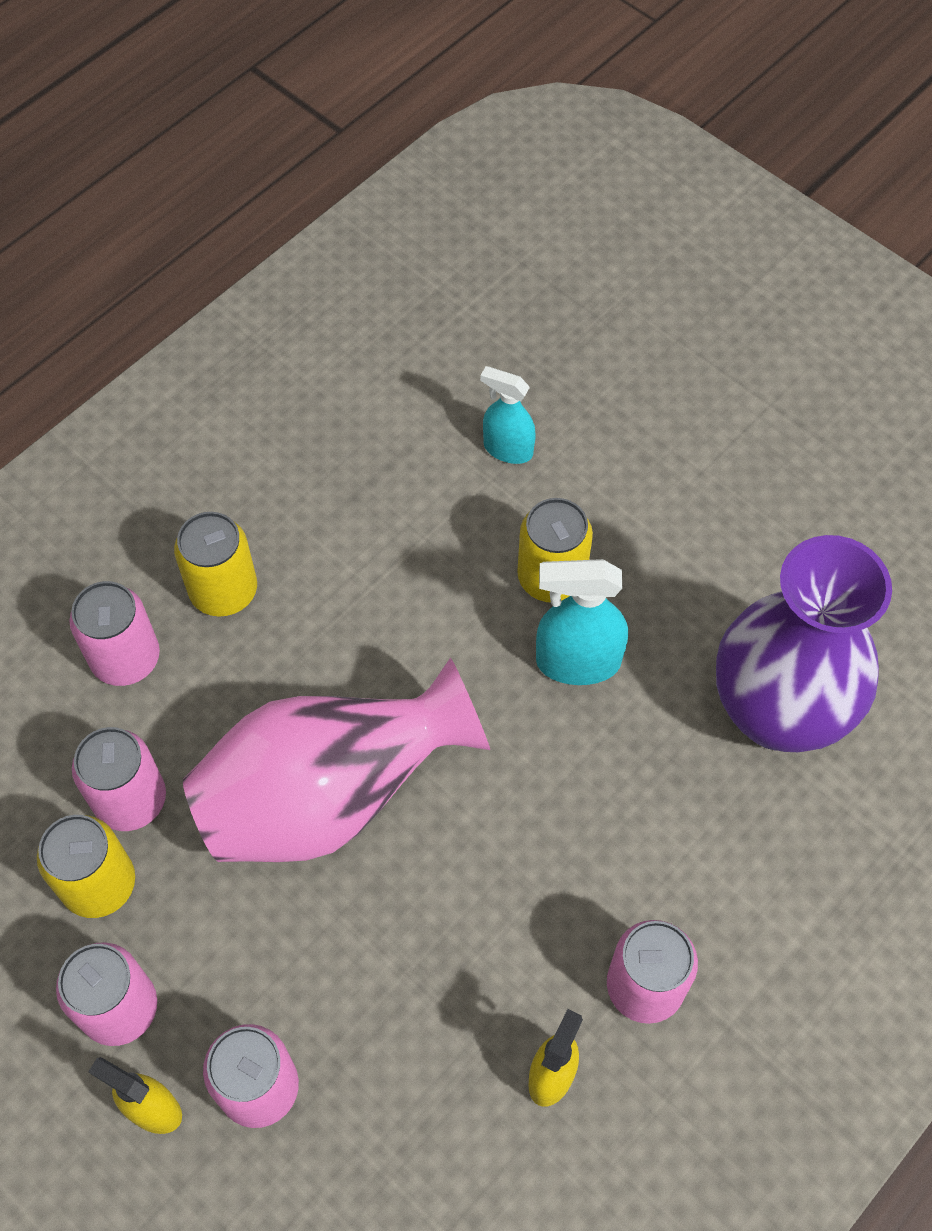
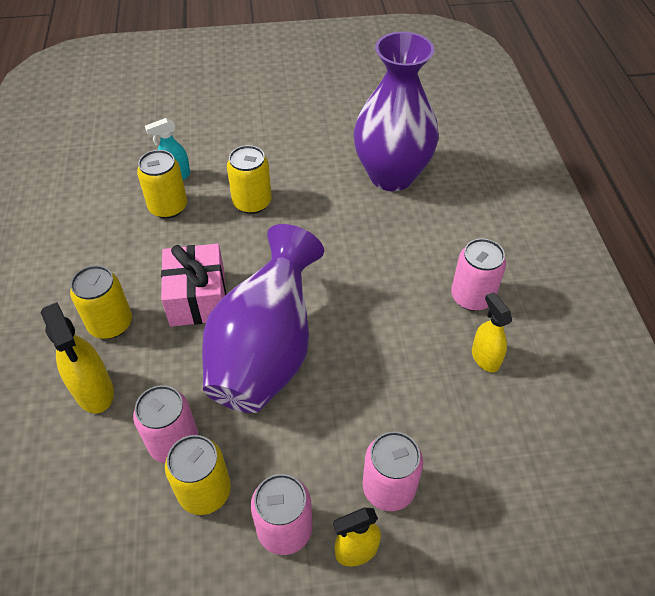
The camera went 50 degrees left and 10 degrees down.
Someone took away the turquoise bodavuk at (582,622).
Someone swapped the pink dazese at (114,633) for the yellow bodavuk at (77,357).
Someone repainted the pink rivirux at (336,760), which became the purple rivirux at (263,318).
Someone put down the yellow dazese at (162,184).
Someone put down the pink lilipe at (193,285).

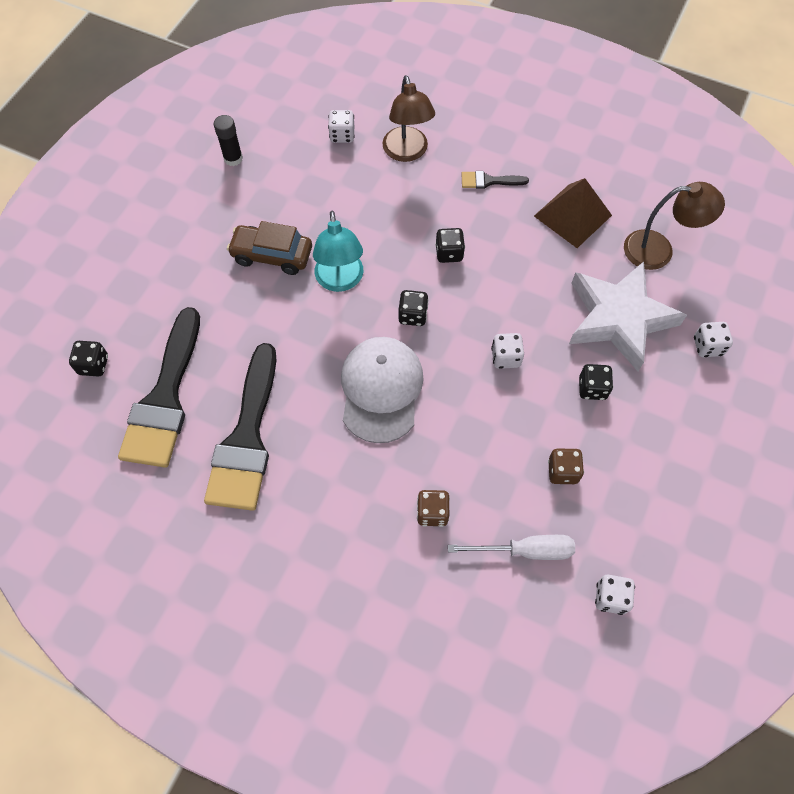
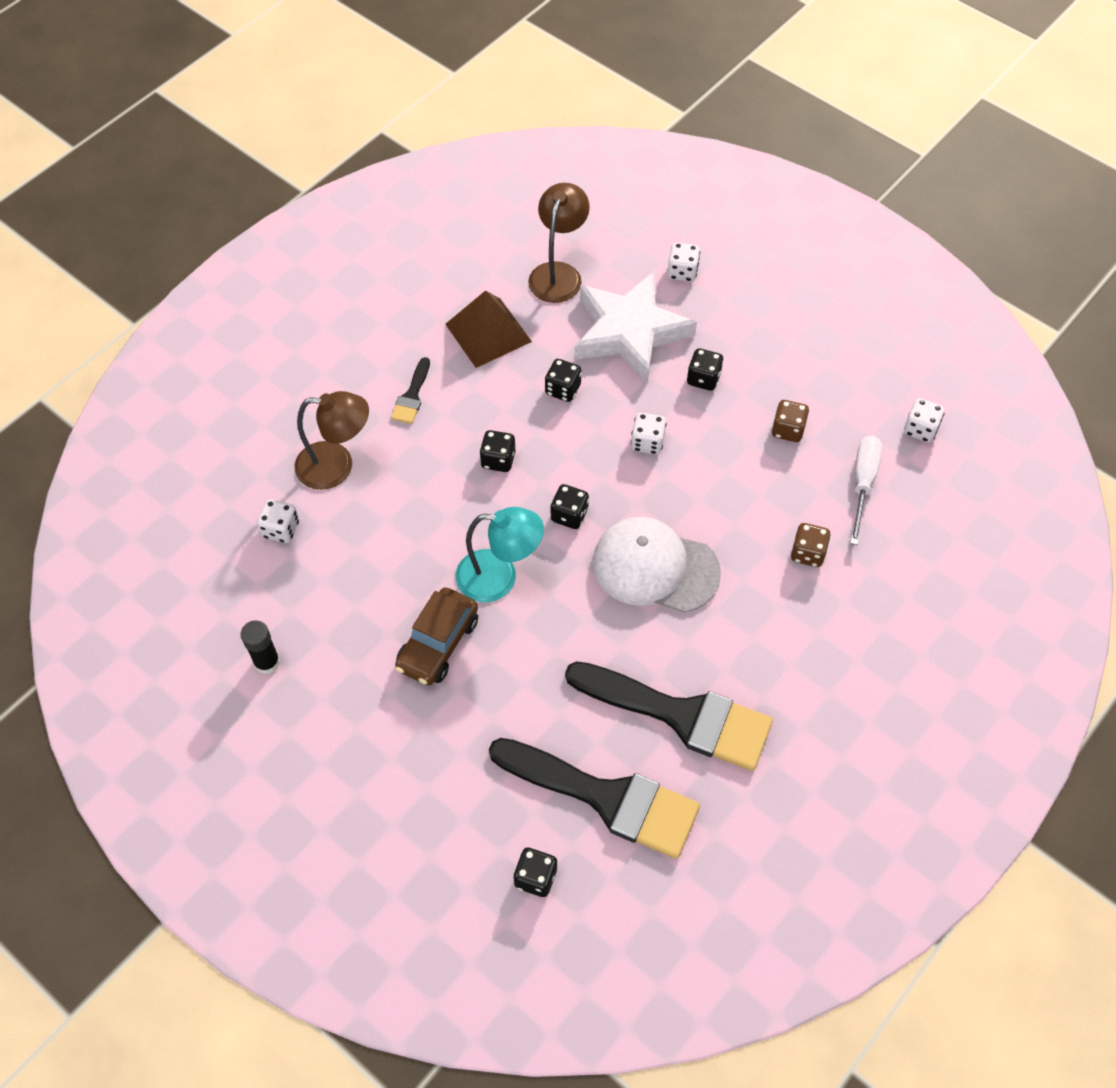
The camera went 75 degrees left and 5 degrees down.
Someone put down the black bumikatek at (563,380).

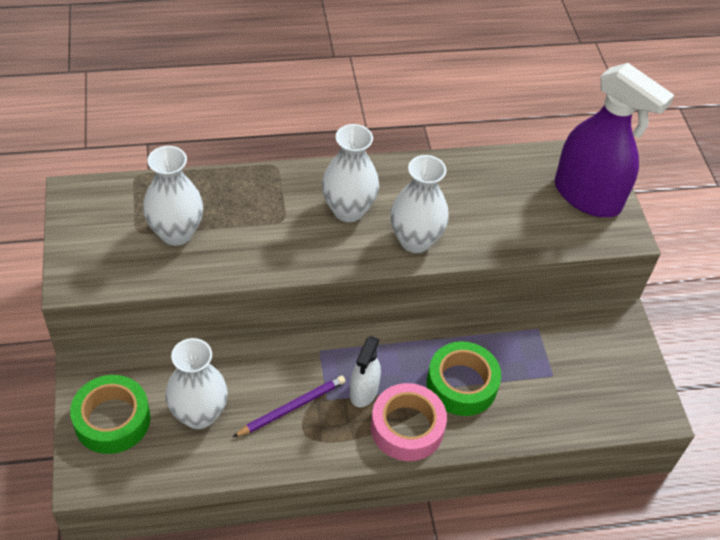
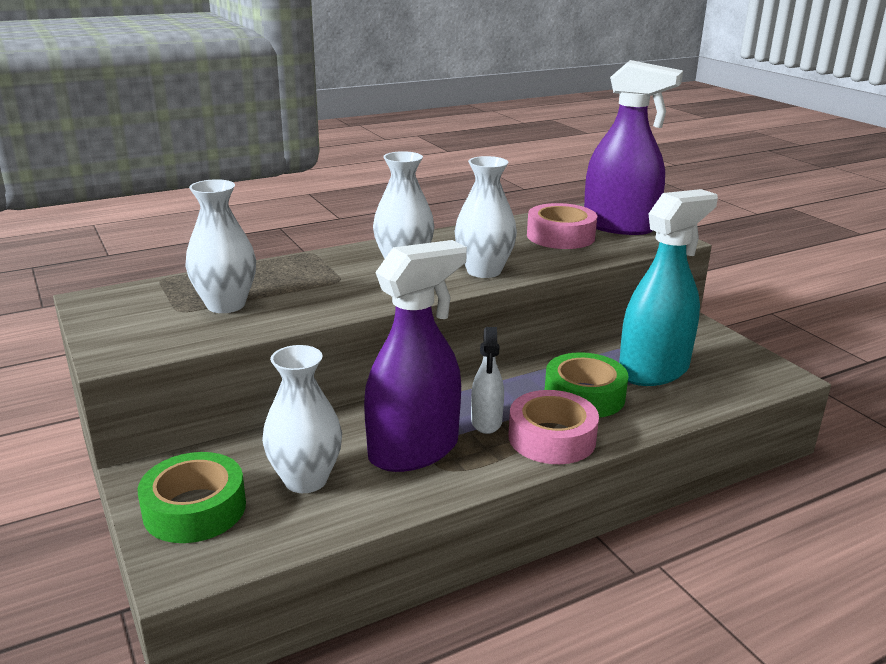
The camera went 15 degrees left and 25 degrees down.
Someone swapped the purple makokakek at (289,406) for the purple bodavuk at (415,356).
Someone put down the turquoise bodavuk at (668,287).
Someone put down the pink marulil at (562,226).

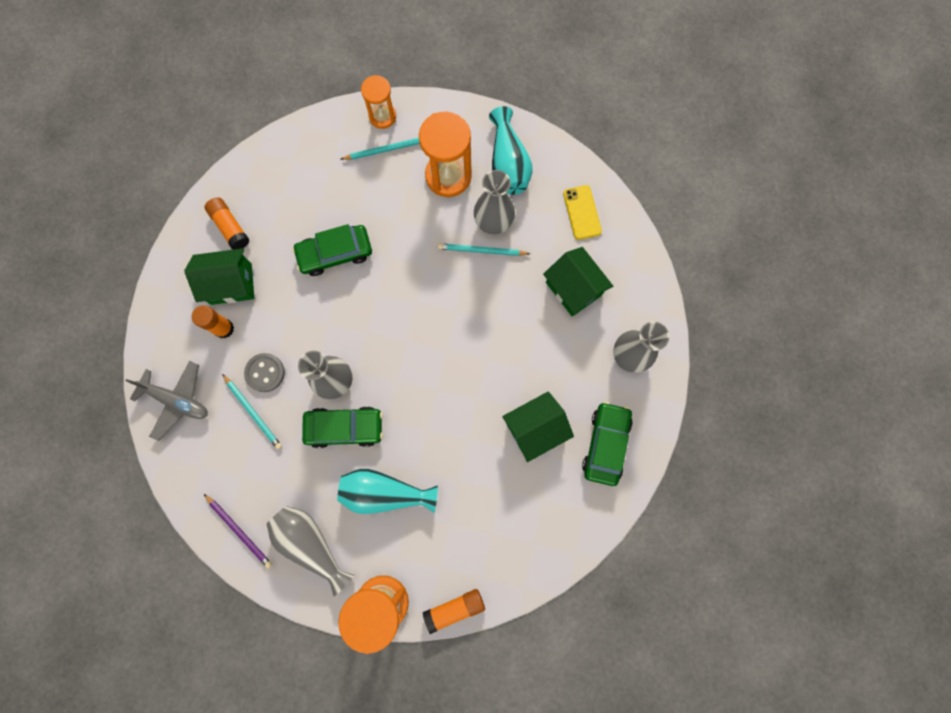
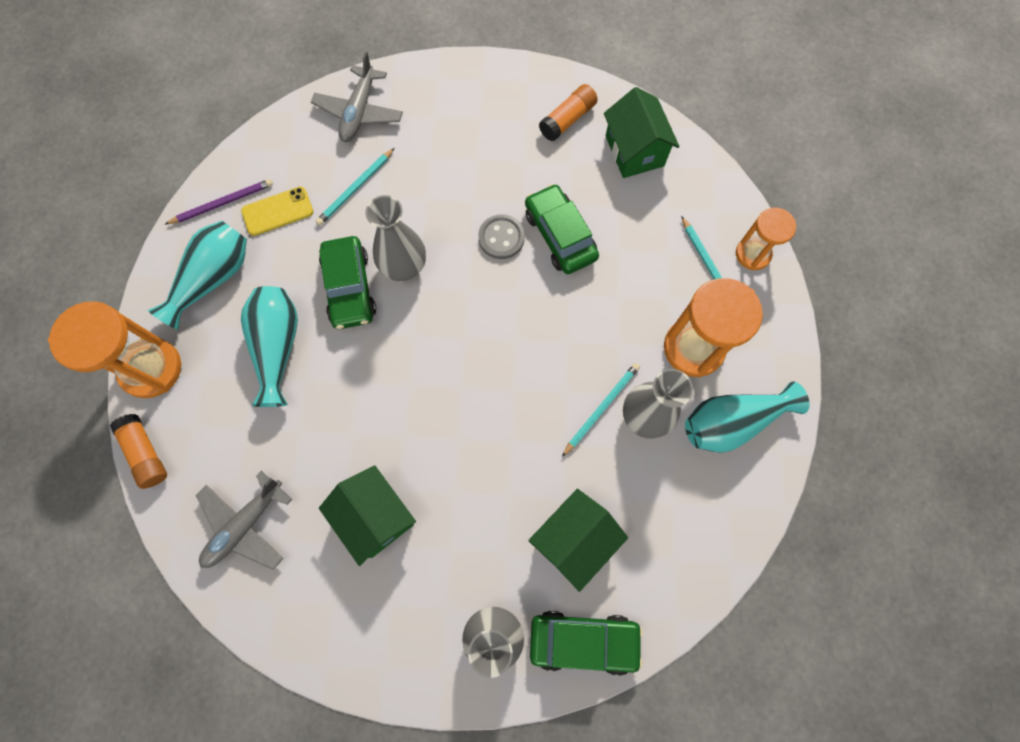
The camera went 80 degrees right and 5 degrees down.
Someone carried the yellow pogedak from (582,212) to (277,211).
Someone rotated the turquoise makokakek at (484,249) by 45 degrees clockwise.
Someone carried the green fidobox from (219,276) to (642,132).
Someone took away the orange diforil at (213,321).
Someone carried the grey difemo from (264,372) to (501,236).
Someone carried the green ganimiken from (607,444) to (586,643).
Someone rotated the purple makokakek at (238,531) by 150 degrees counterclockwise.
Someone repainted the grey rivirux at (310,551), which became the turquoise rivirux at (197,275).
Someone put down the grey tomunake at (244,520).

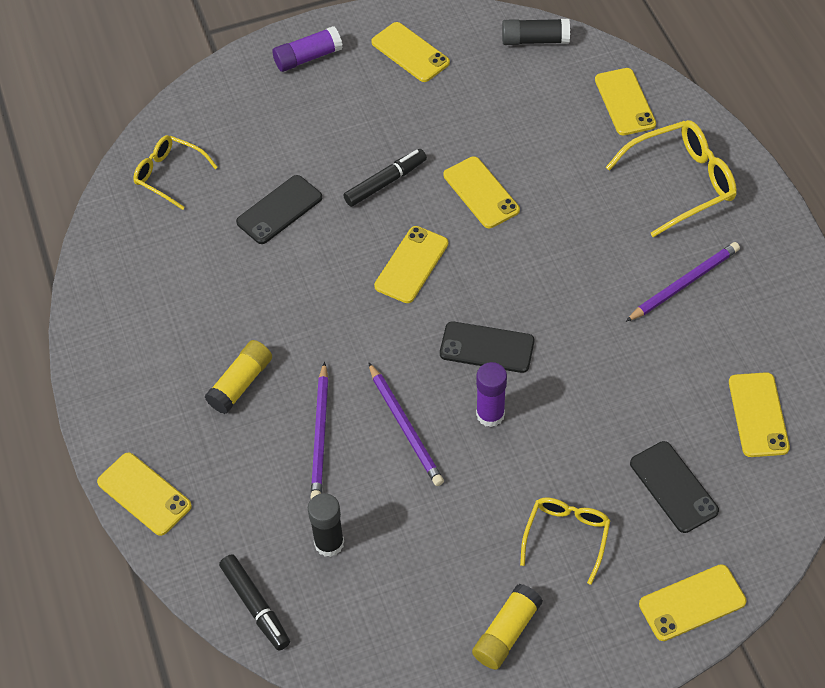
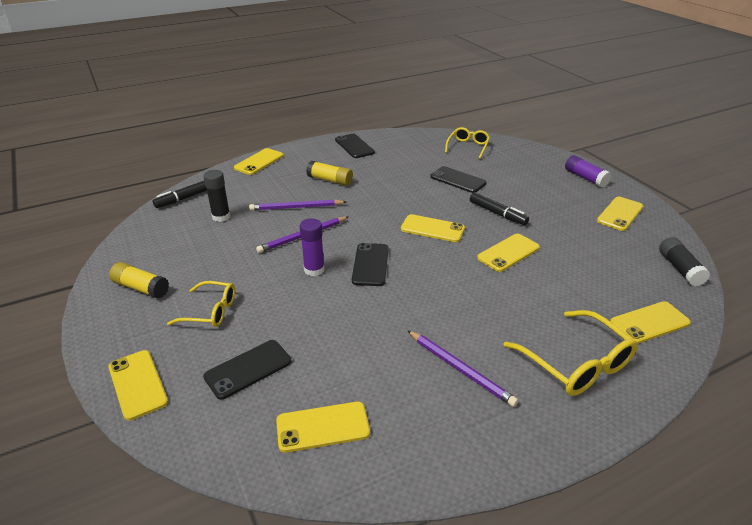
The camera went 80 degrees right and 20 degrees down.
Someone put down the black pogedak at (355,146).

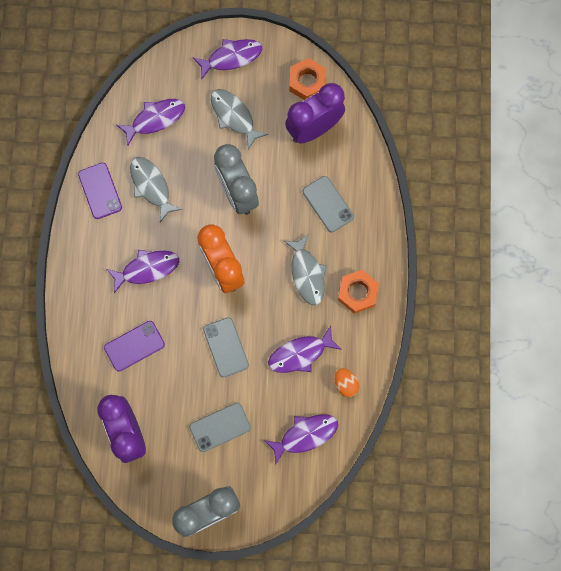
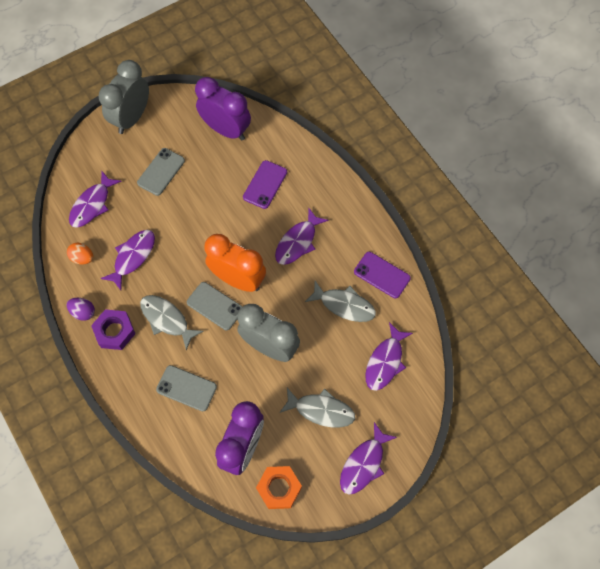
The camera went 145 degrees right and 10 degrees down.
Someone repainted the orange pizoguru at (358,292), which became the purple pizoguru at (113,329).
Someone carried the grey pogedak from (226,347) to (214,306).
Someone put down the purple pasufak at (81,309).

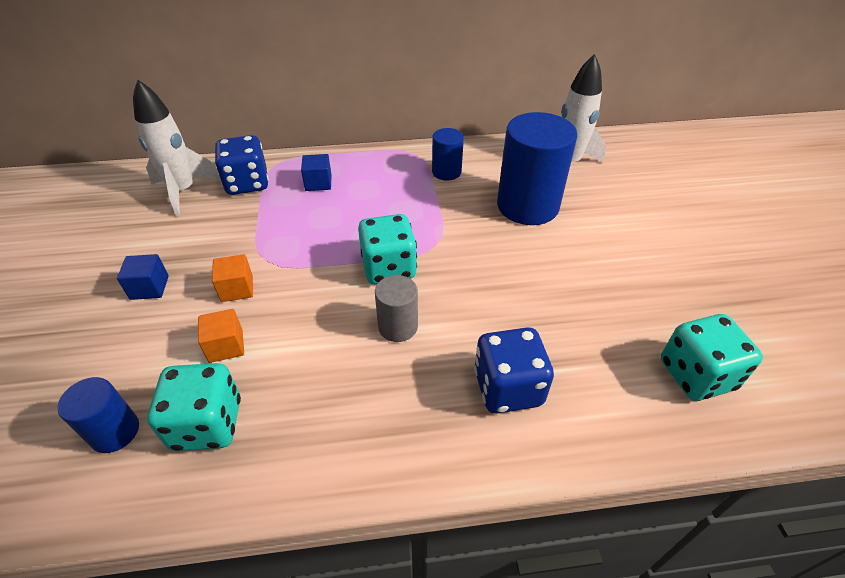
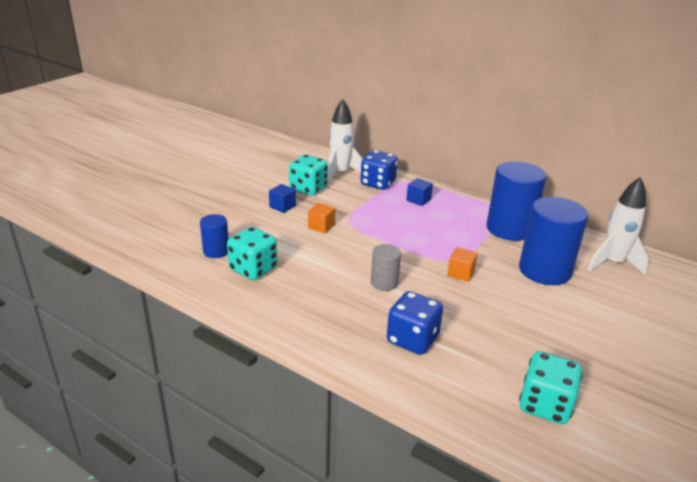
The camera went 40 degrees right and 15 degrees down.
Someone scaled the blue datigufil at (448,154) by 1.95.
Someone carried the turquoise bumikatek from (387,249) to (308,175).
Someone carried the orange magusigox from (221,336) to (462,264).

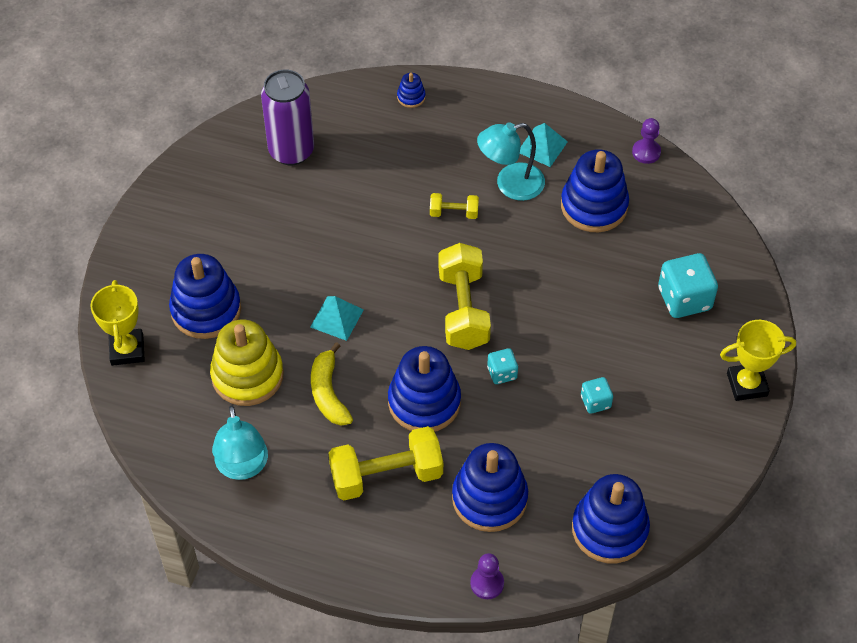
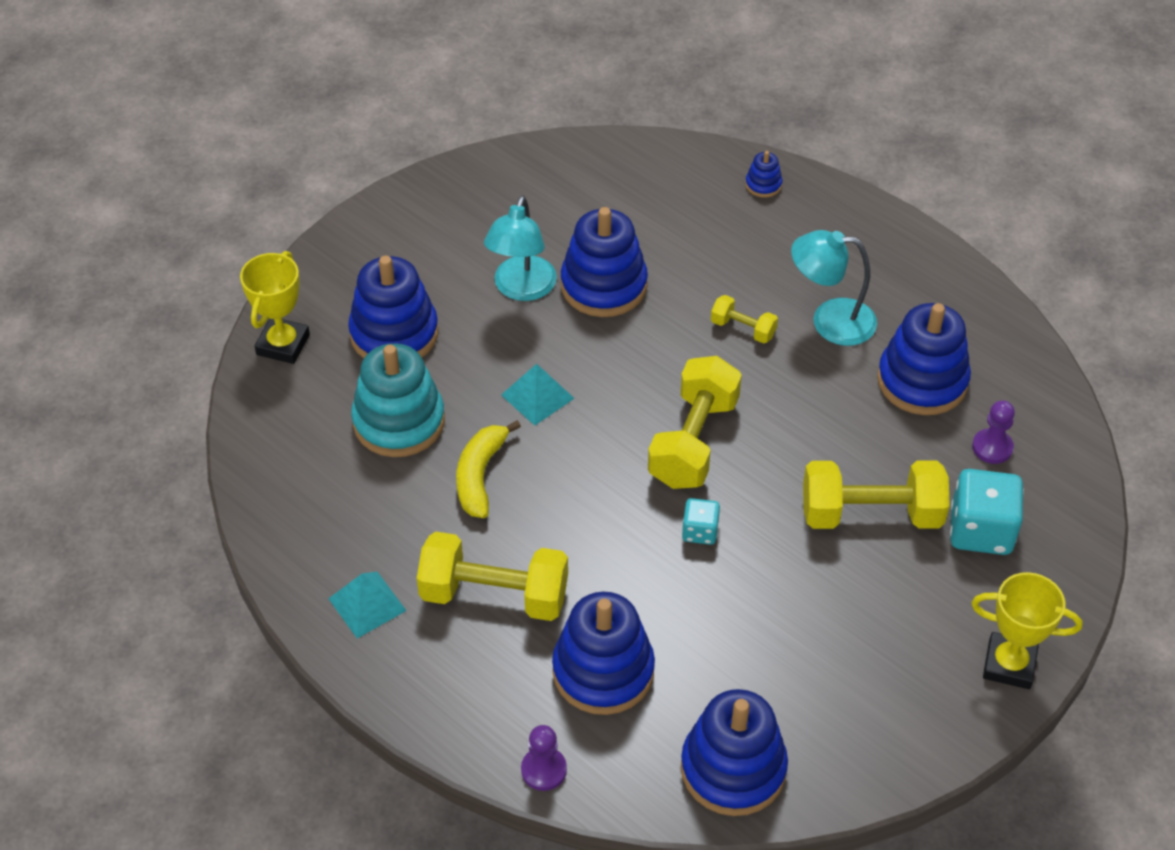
The camera went 25 degrees right and 5 degrees down.
Someone took away the purple dazese at (287,117).
Someone carried the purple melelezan from (646,141) to (993,432).
Someone carried the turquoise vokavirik from (544,145) to (367,605).
Someone repainted the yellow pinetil at (247,362), which became the turquoise pinetil at (398,400).
Someone carried the blue pinetil from (424,389) to (604,262).
Someone took away the turquoise bumikatek at (597,395).
Someone carried the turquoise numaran from (240,442) to (520,248).
Someone put down the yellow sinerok at (876,495).

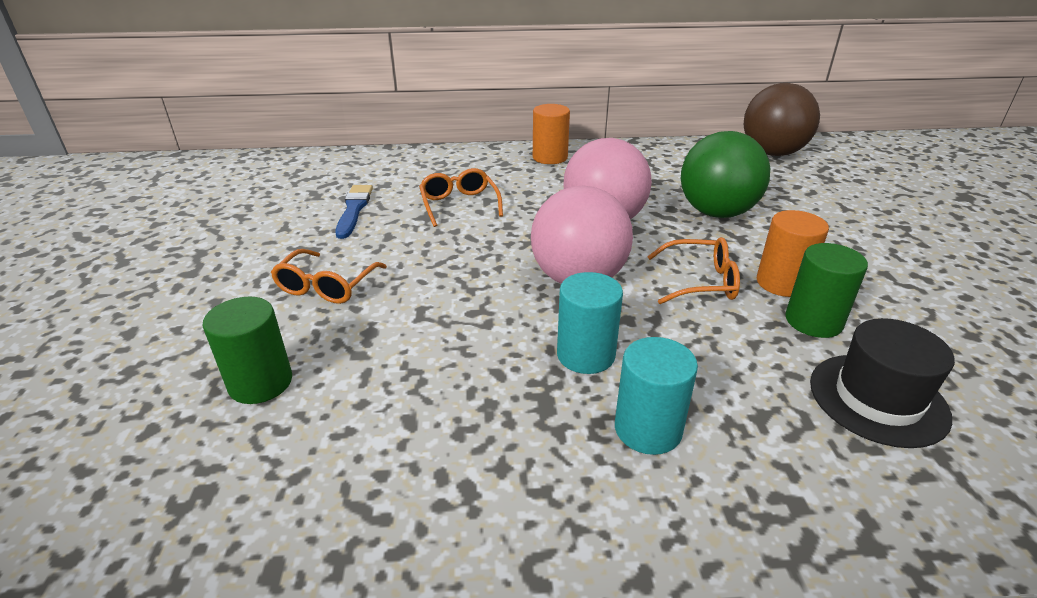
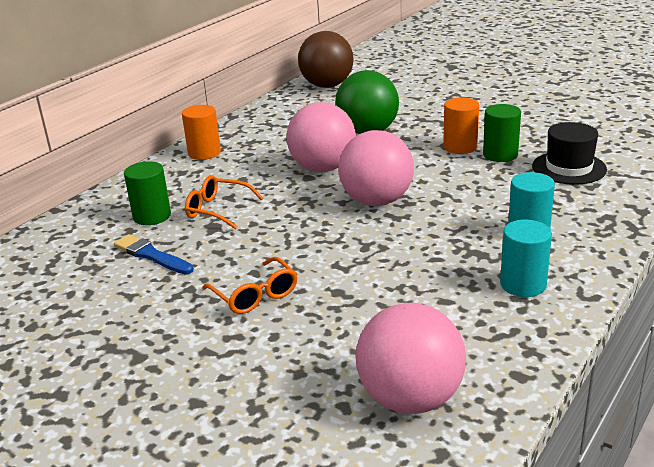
The camera went 50 degrees left and 5 degrees down.
Someone took away the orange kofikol at (693,270).
Someone carried the turquoise datigufil from (590,323) to (526,258).
Someone carried the green datigufil from (247,350) to (147,193).
Someone put down the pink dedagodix at (411,358).

